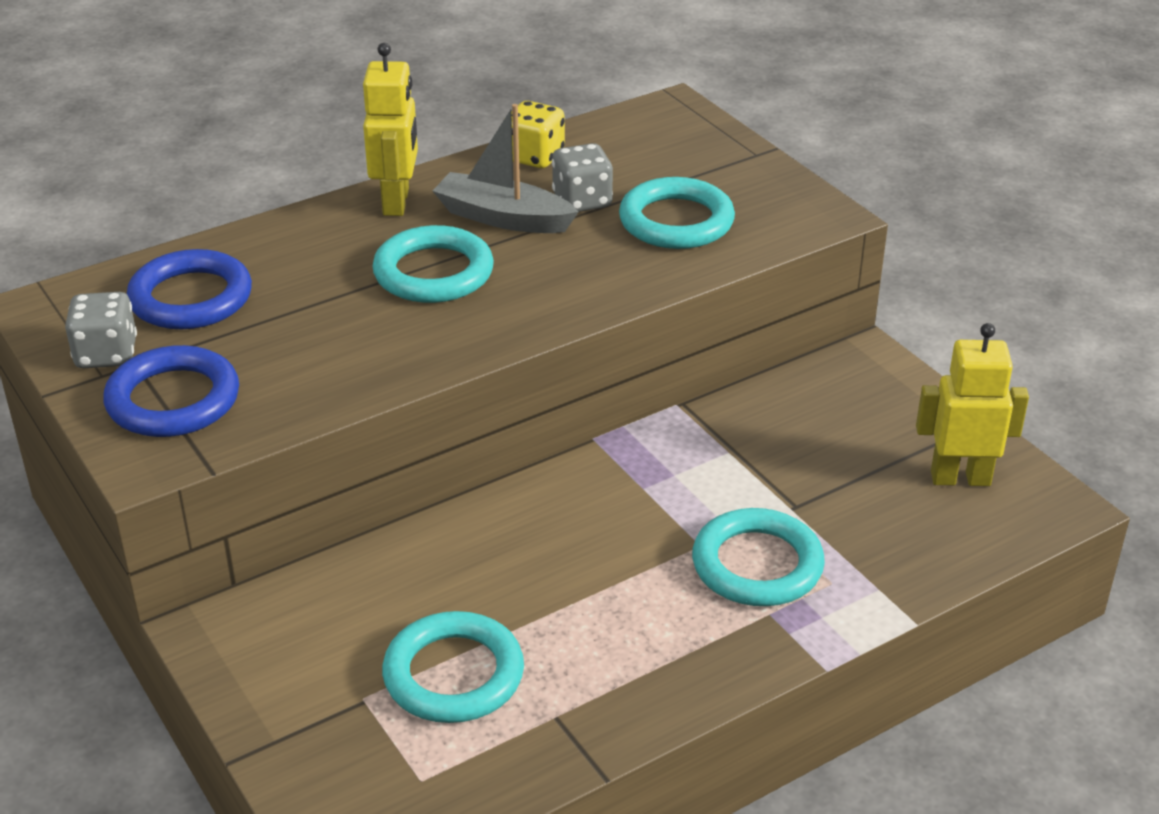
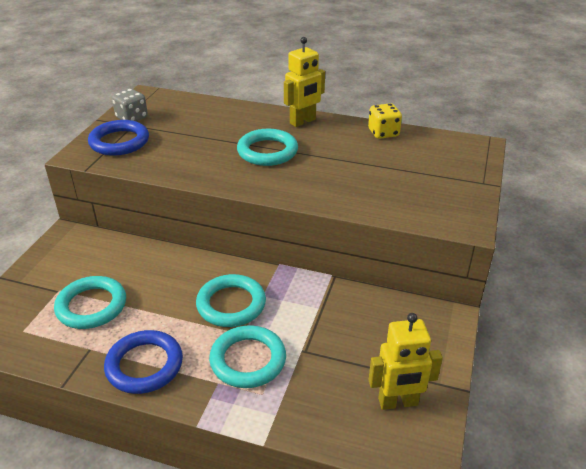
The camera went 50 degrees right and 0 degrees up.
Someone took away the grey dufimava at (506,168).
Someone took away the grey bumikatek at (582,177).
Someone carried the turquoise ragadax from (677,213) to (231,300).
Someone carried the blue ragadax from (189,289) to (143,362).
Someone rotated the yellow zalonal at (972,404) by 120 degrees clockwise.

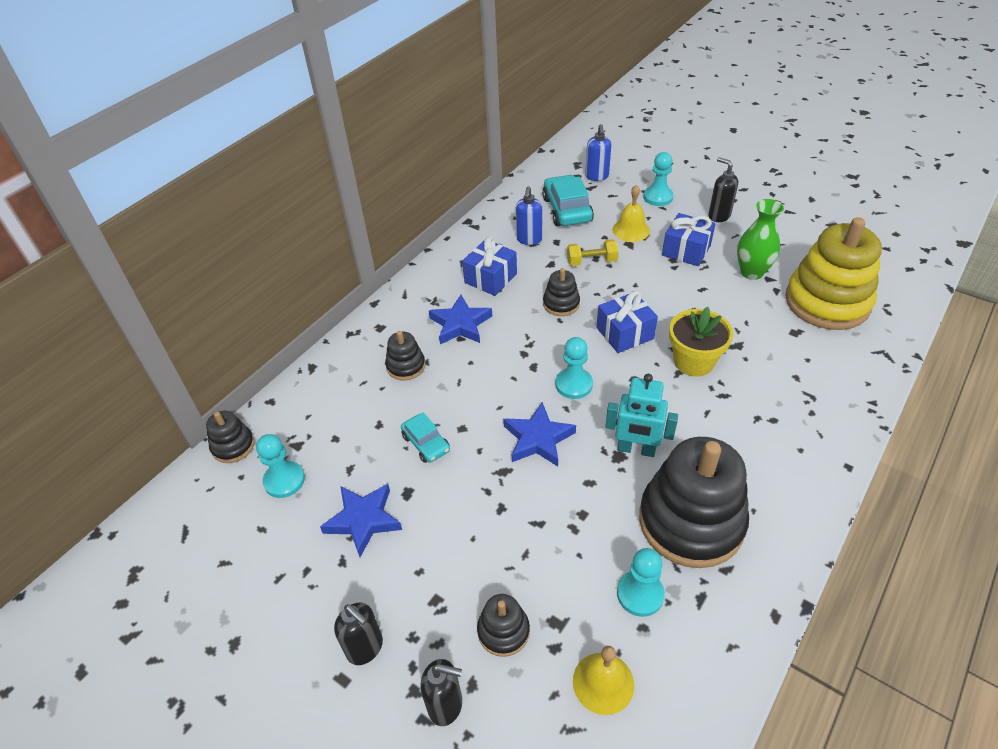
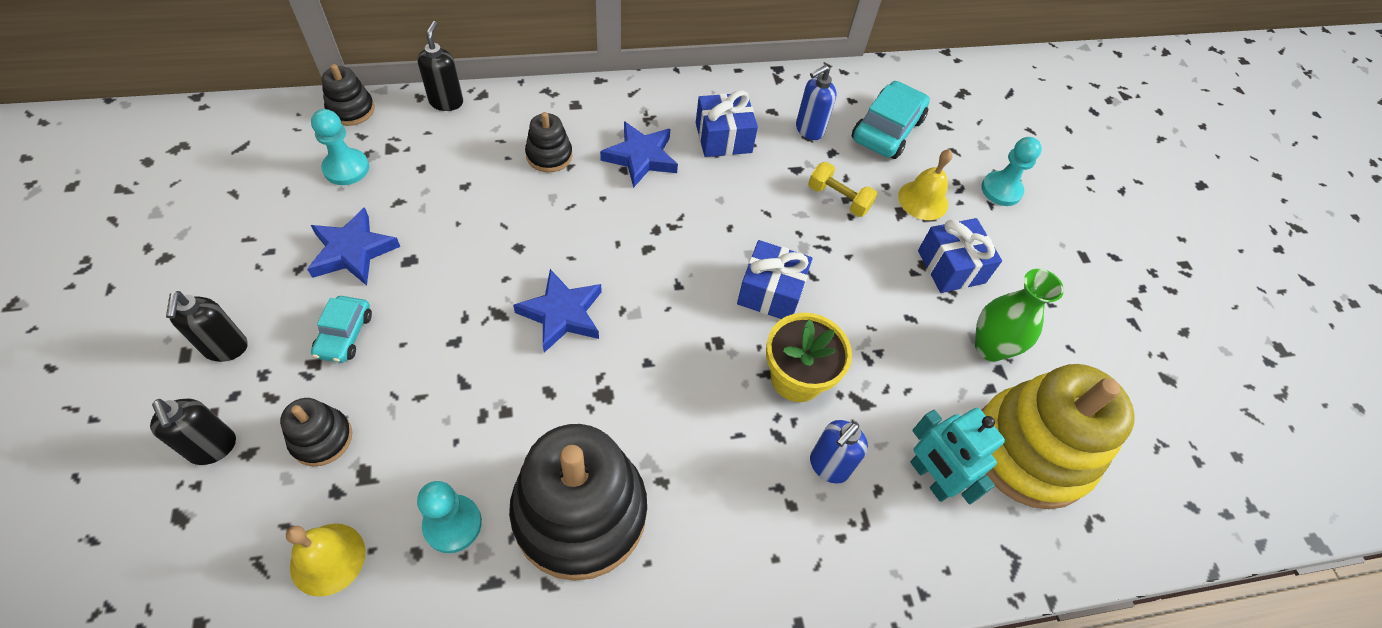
The camera went 35 degrees right and 10 degrees up.
Someone carried the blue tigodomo from (598,152) to (839,452).
Someone carried the black tigodomo from (723,189) to (440,66).
Someone took away the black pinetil at (561,292).
Someone took away the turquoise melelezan at (574,368).
Someone carried the turquoise zalonal from (641,415) to (957,456).
Someone carried the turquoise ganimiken from (425,437) to (341,329).

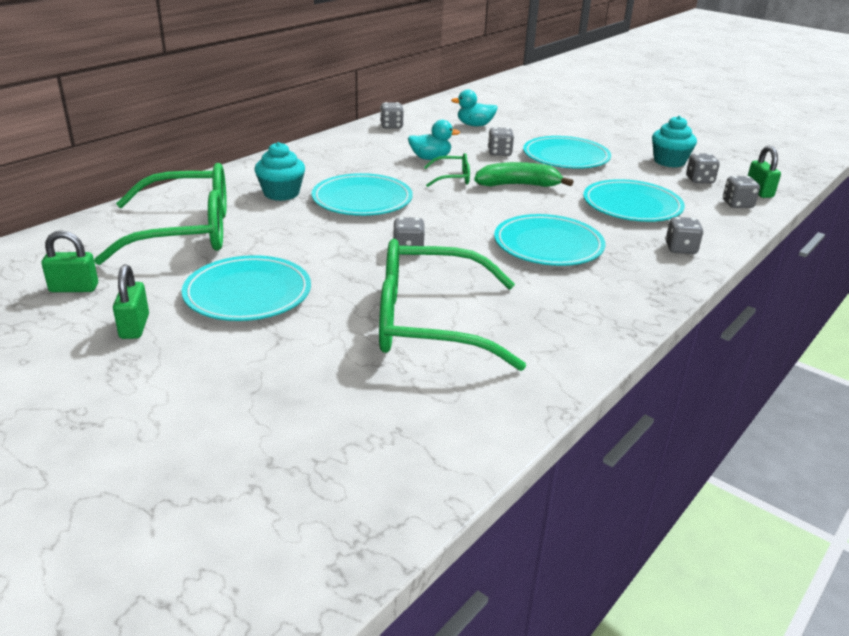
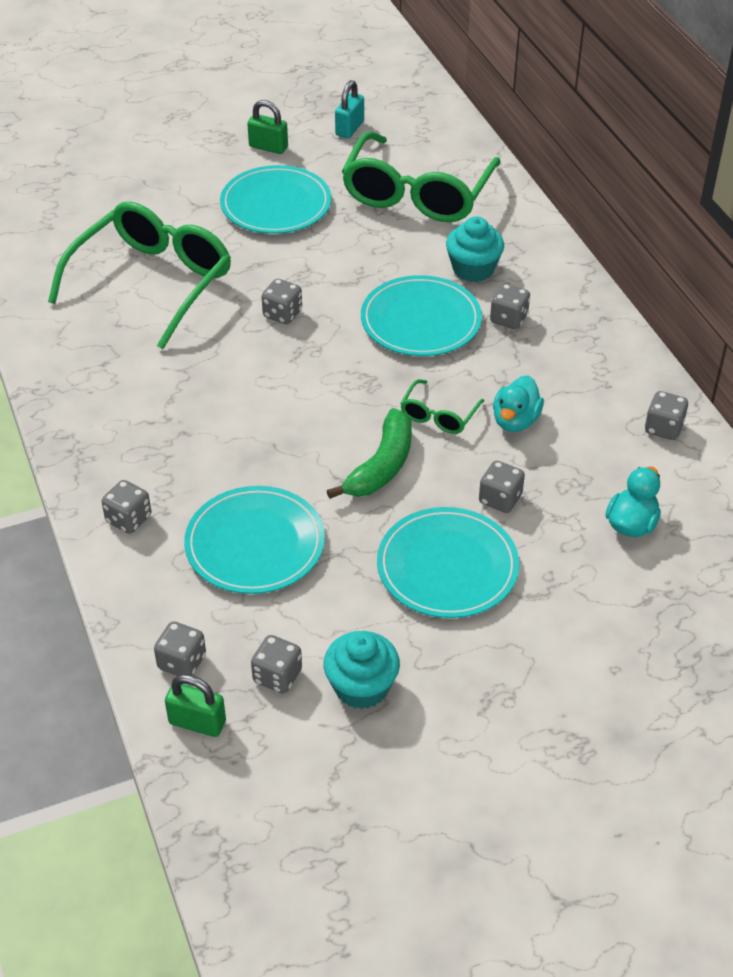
The camera went 120 degrees right and 15 degrees up.
Someone took away the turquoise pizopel at (549,240).
Someone repainted the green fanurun at (69,261), which became the turquoise fanurun at (349,109).
Someone put down the grey bumikatek at (510,306).

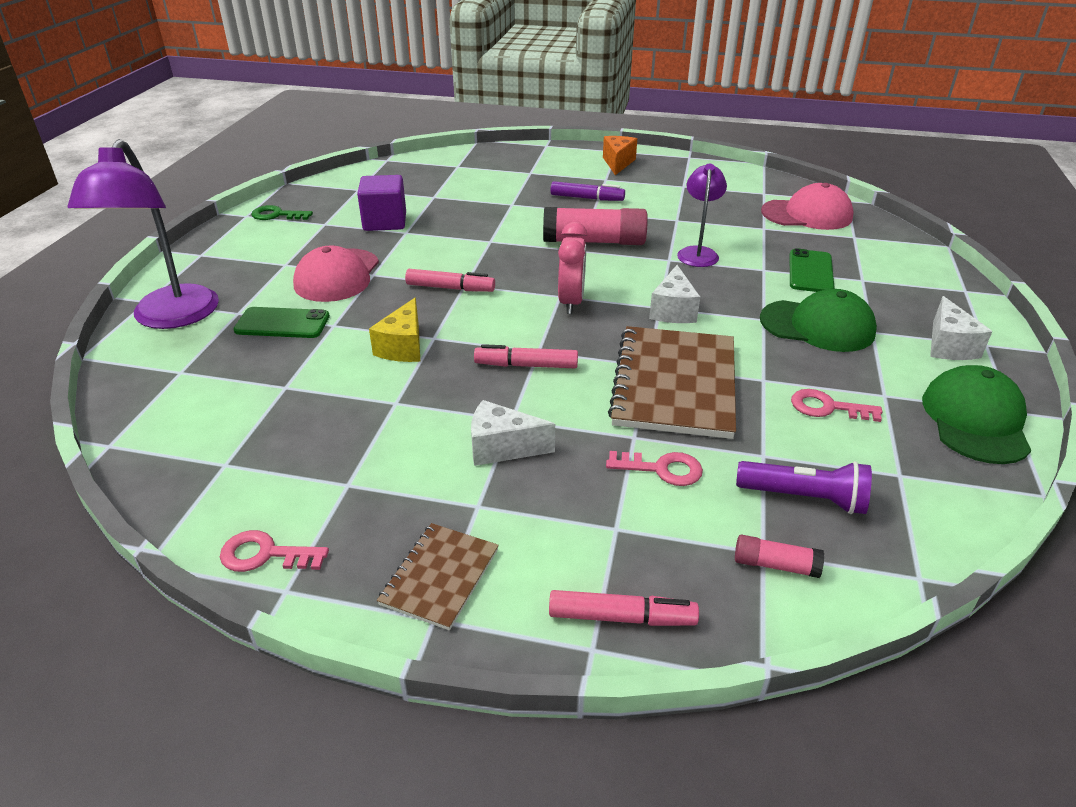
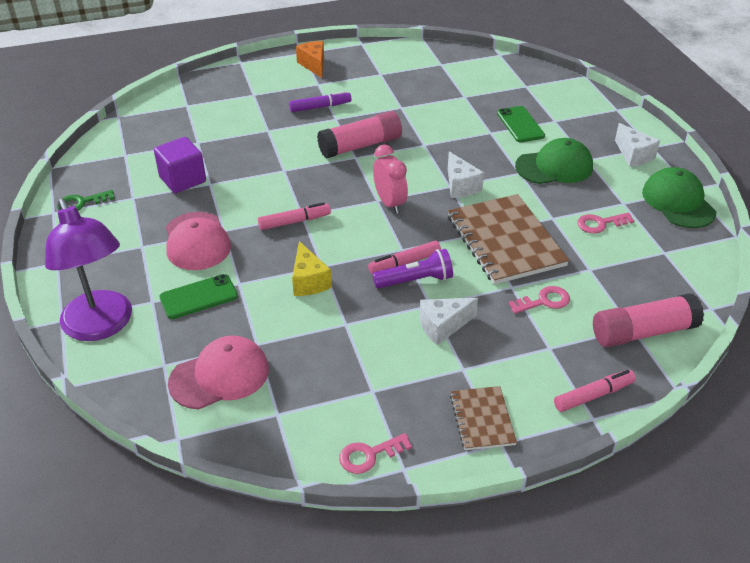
The camera went 30 degrees left and 5 degrees up.
Someone took away the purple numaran at (702,215).
Someone carried the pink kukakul from (807,206) to (218,372).
Someone carried the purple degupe from (804,487) to (413,269).
Someone scaled the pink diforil at (779,556) by 2.08.

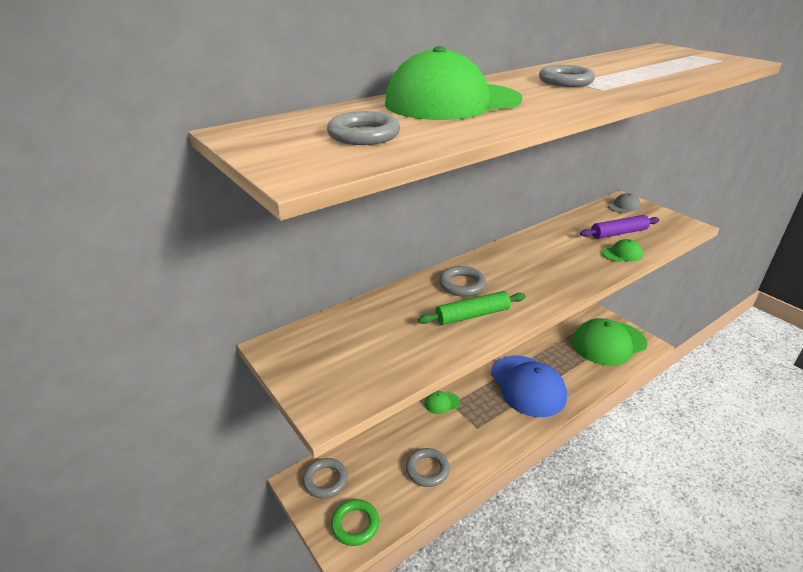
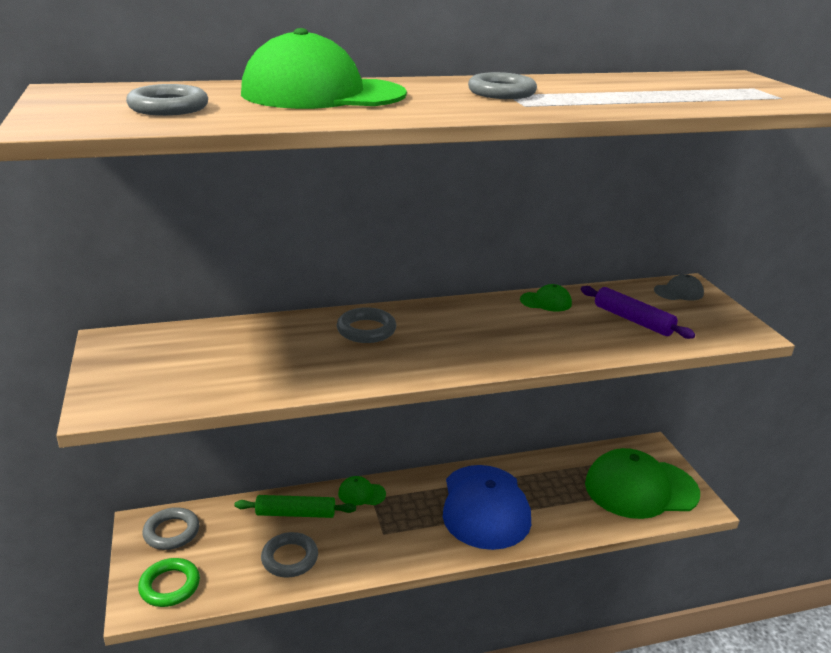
The camera went 20 degrees right and 5 degrees down.
Someone rotated the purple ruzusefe at (620,227) by 45 degrees clockwise.
Someone carried the green kukakul from (622,250) to (546,297).
Someone carried the green ruzusefe from (472,308) to (295,506).

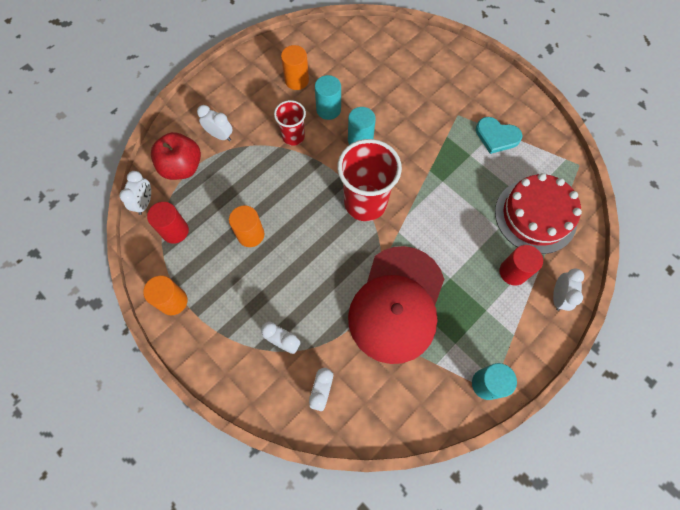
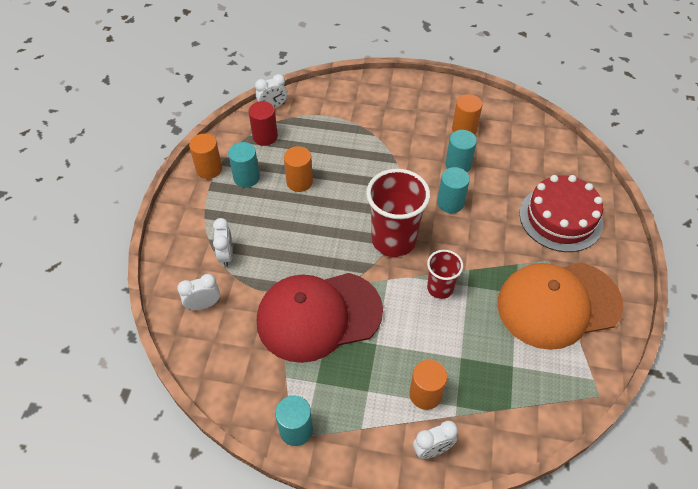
The camera went 55 degrees right and 15 degrees down.
Someone carried the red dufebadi from (290,123) to (445,274).
Someone took away the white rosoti at (215,123).
Someone swapped the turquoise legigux at (499,135) for the orange kukakul at (560,306).
Someone took away the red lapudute at (176,156).
Someone carried the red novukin from (538,213) to (561,213).
Someone repainted the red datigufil at (521,265), which became the orange datigufil at (428,385).
Someone put down the turquoise datigufil at (244,165).

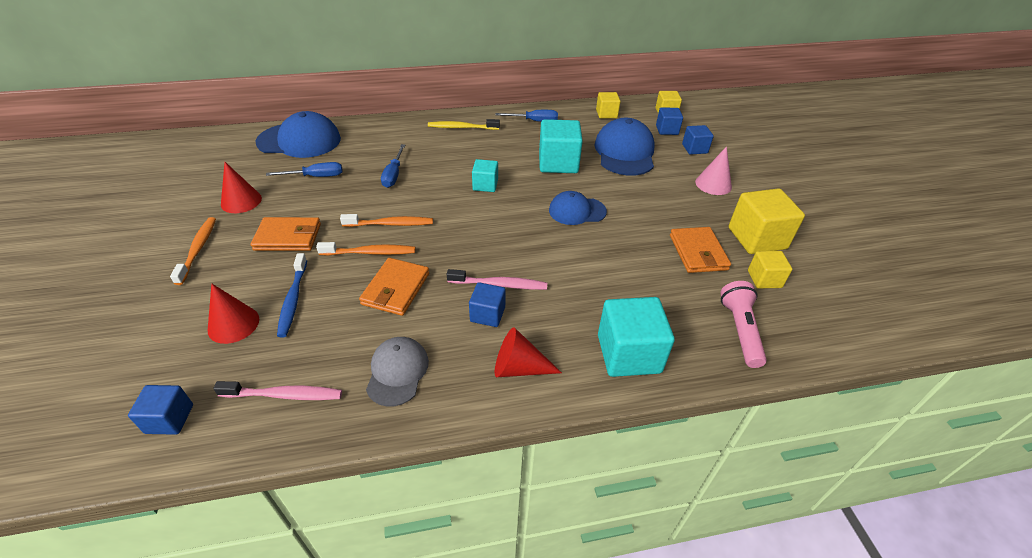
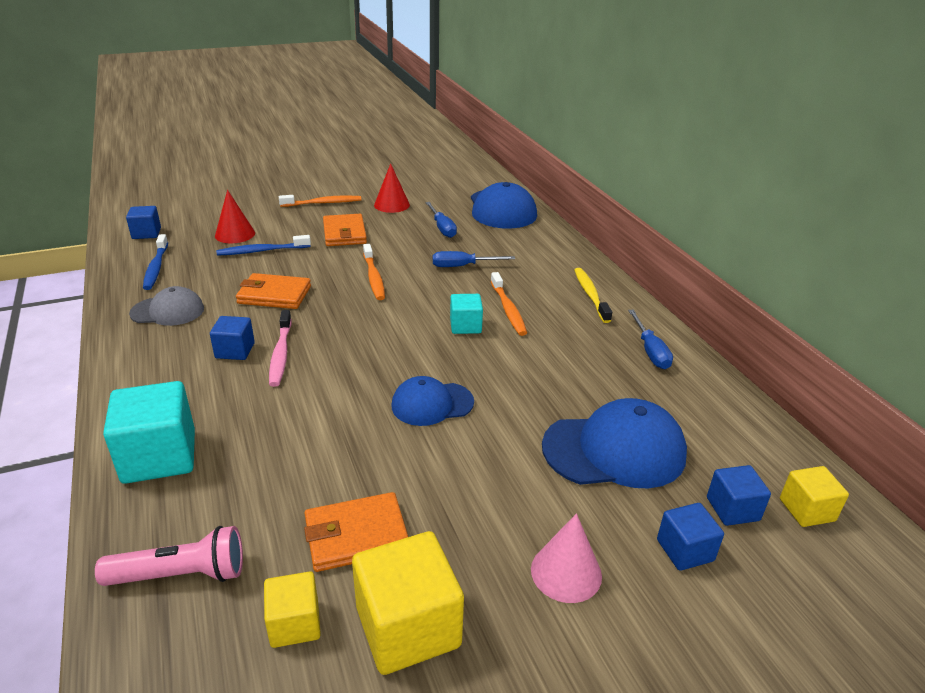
The camera went 80 degrees right and 10 degrees down.
Someone took away the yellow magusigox at (608,105).
Someone took away the turquoise magusigox at (561,146).
Someone rotated the blue kukakul at (578,208) by 90 degrees counterclockwise.
Someone carried the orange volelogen from (365,249) to (508,304).
Someone took away the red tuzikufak at (528,352).
Someone repainted the pink volelogen at (277,390), which became the blue volelogen at (155,262).

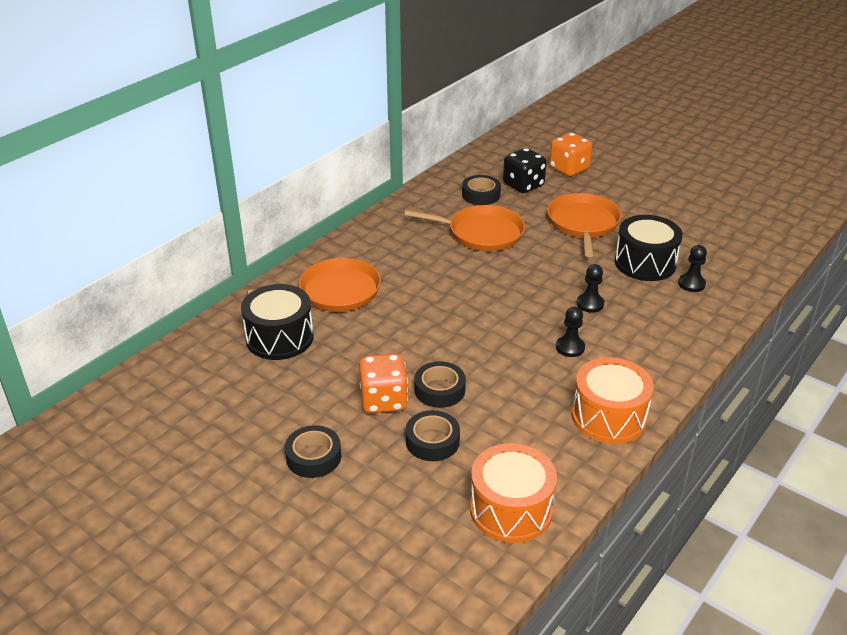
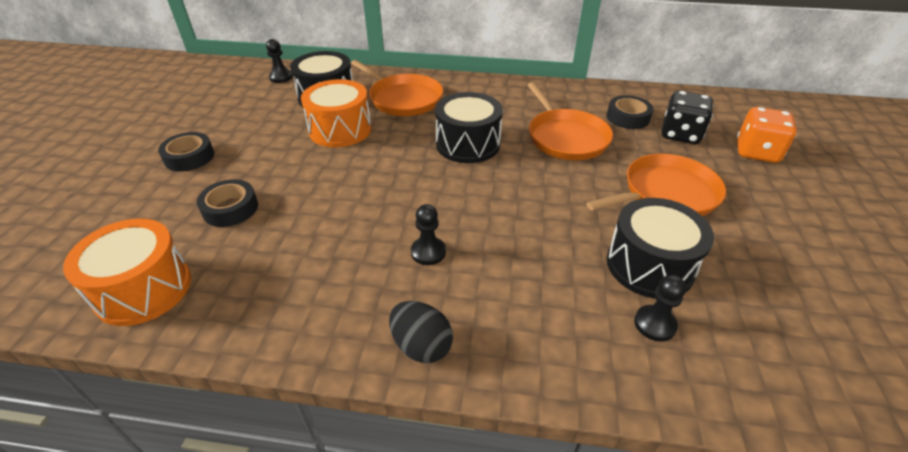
The camera went 60 degrees right and 5 degrees up.
Someone carried the black melelezan from (590,288) to (279,61).
Someone took away the orange bumikatek at (383,383).
Someone carried the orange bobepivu from (613,400) to (336,113).
Someone took away the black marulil at (440,384).
Someone put down the black bobepivu at (469,127).
Someone put down the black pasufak at (421,332).

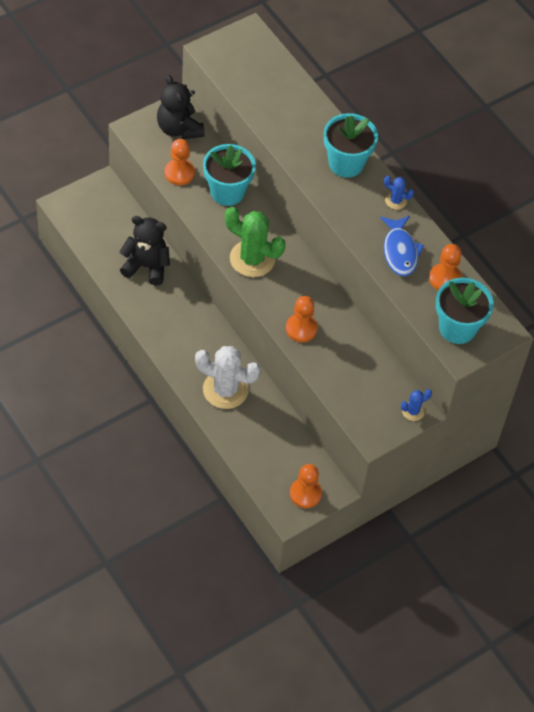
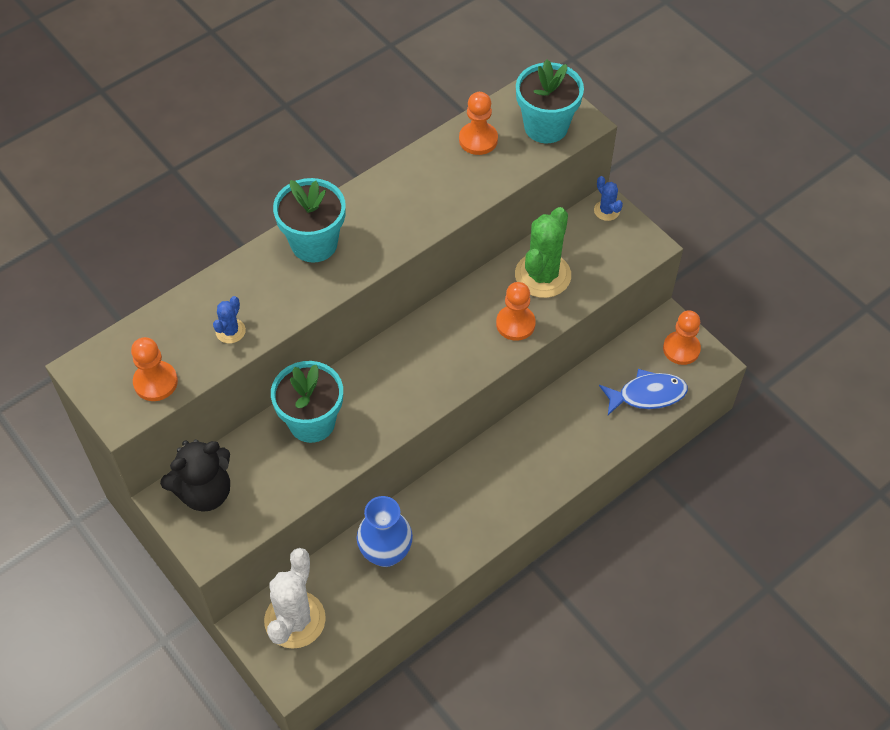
The camera went 90 degrees left and 0 degrees up.
Someone carried the orange melelezan from (180,162) to (154,369).
Someone carried the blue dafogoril from (399,193) to (229,319).
Someone carried the green dafogoril from (255,242) to (543,252).
Someone swapped the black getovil at (145,250) for the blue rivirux at (385,531).
Someone carried the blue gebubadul from (402,246) to (643,392).
Someone carried the white dafogoril from (228,377) to (295,598).

